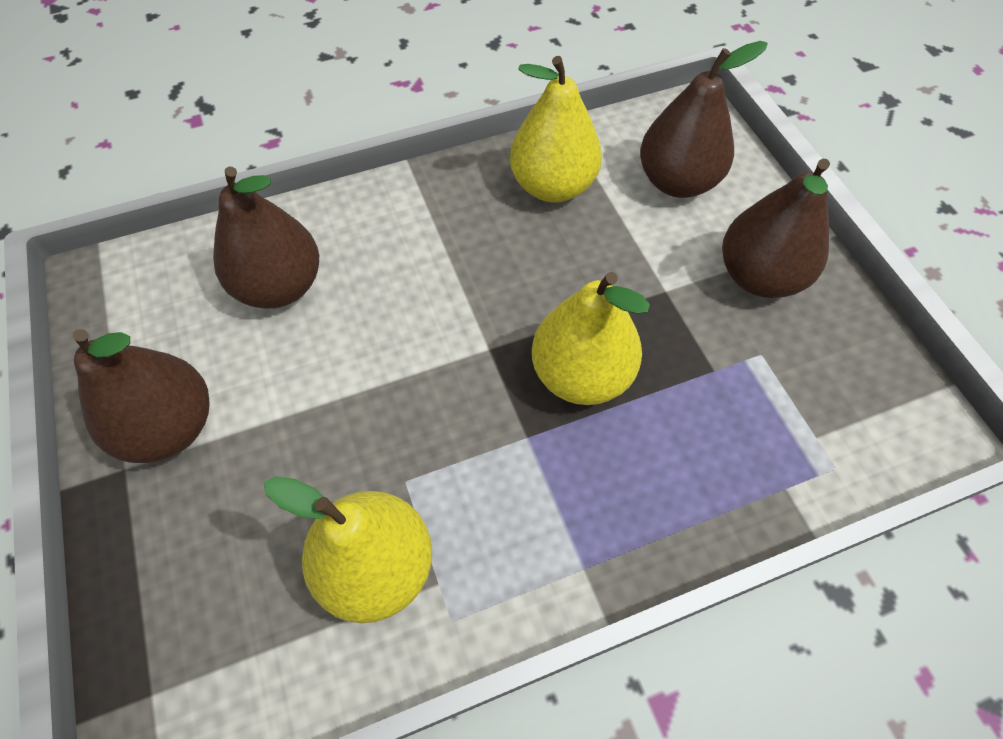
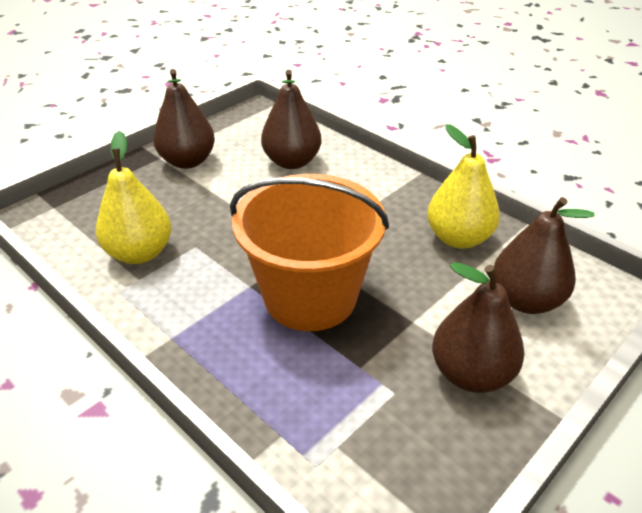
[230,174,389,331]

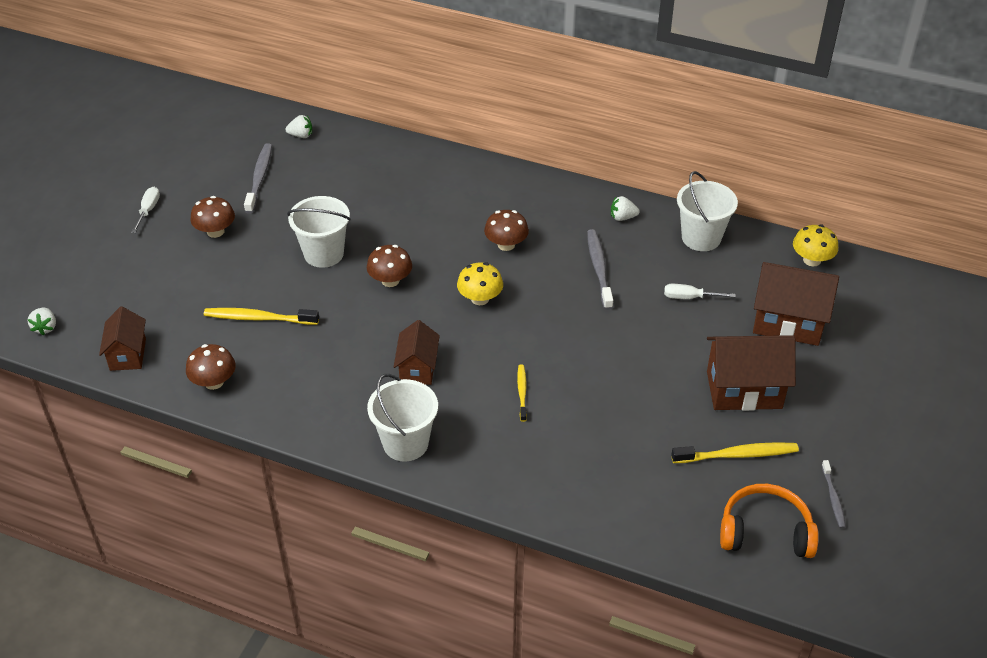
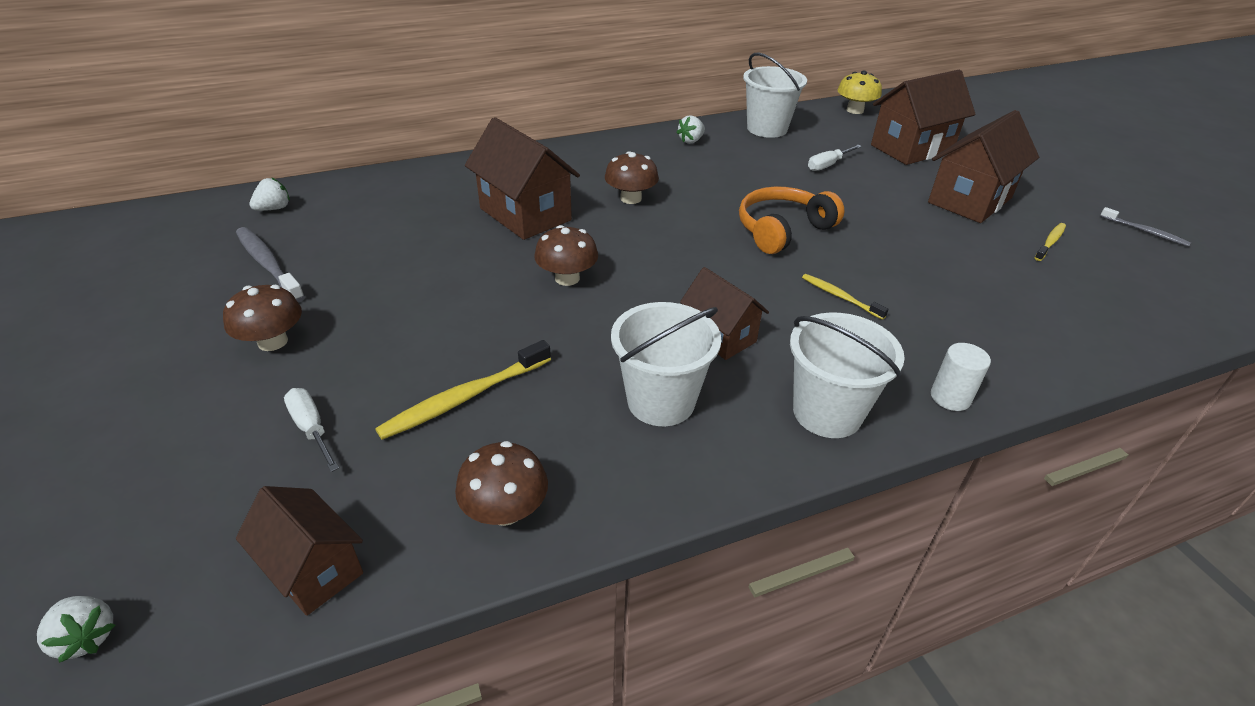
[284,388,339,472]
[611,302,722,426]
[587,229,613,310] (first image)
[457,262,503,305] (first image)
[1035,223,1066,261]
[739,187,845,254]
[465,117,580,240]
[931,343,991,411]

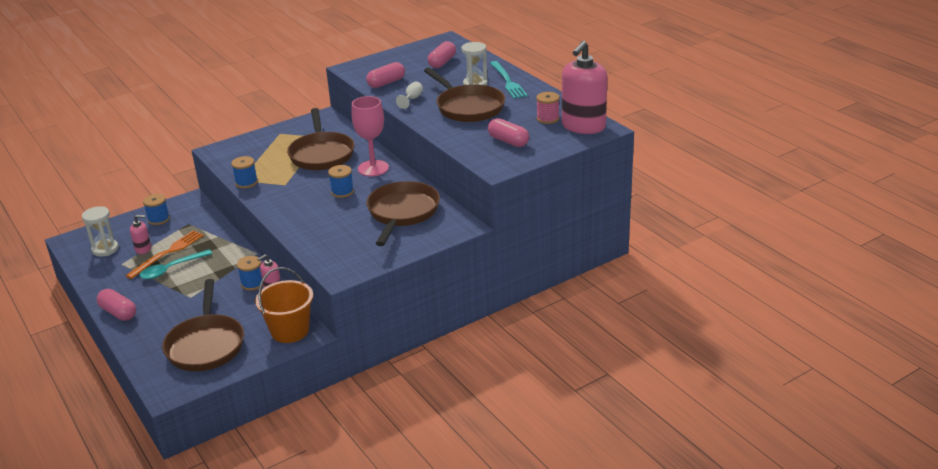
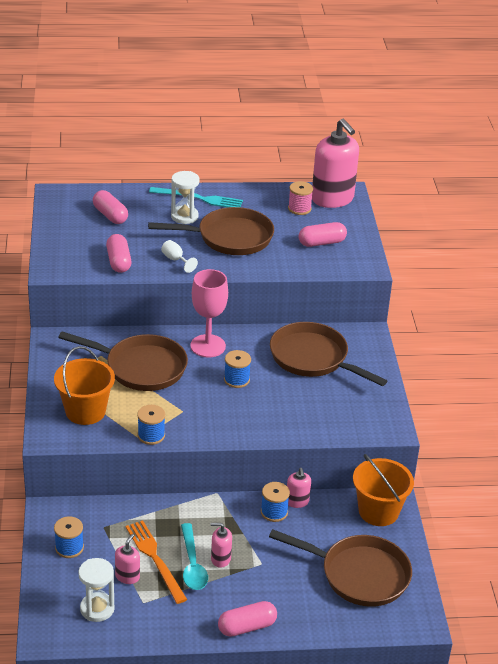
[54,346,115,425]
[210,523,232,568]

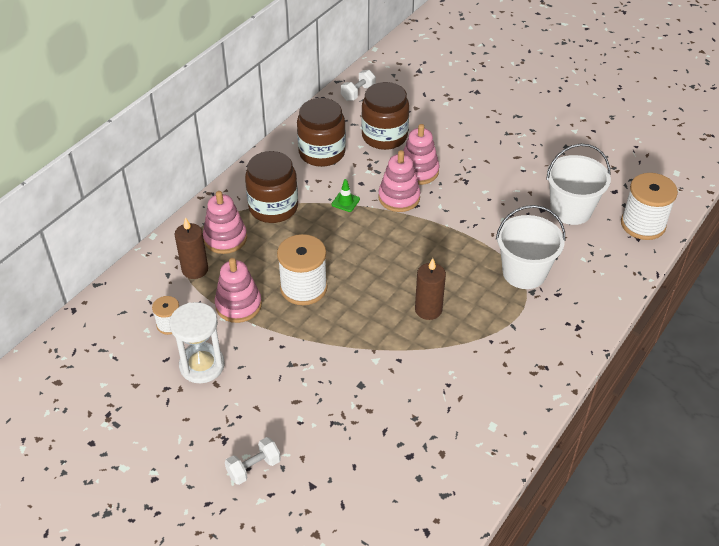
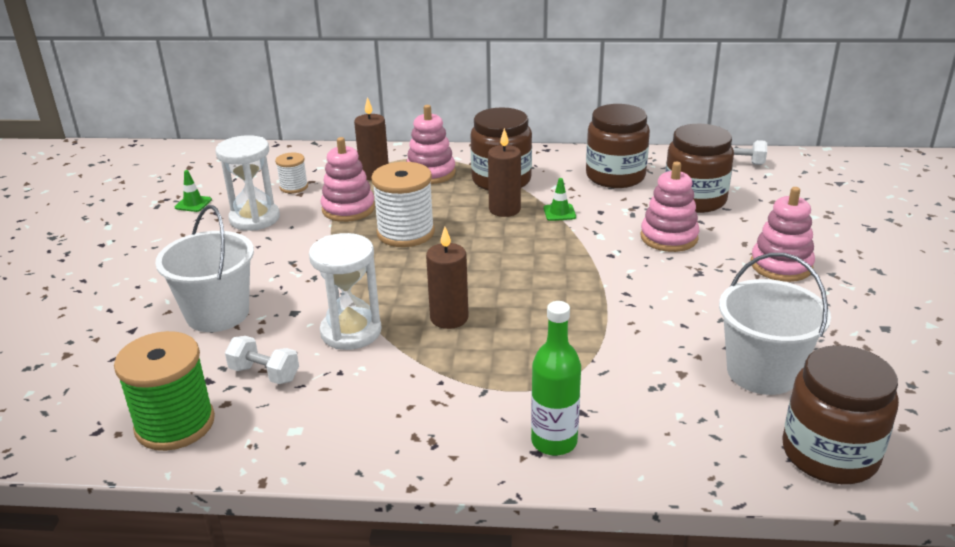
[750,187,815,282]
[782,345,899,484]
[155,205,254,332]
[225,336,299,384]
[488,128,521,217]
[175,170,212,212]
[309,233,382,350]
[531,301,581,456]
[114,331,215,451]

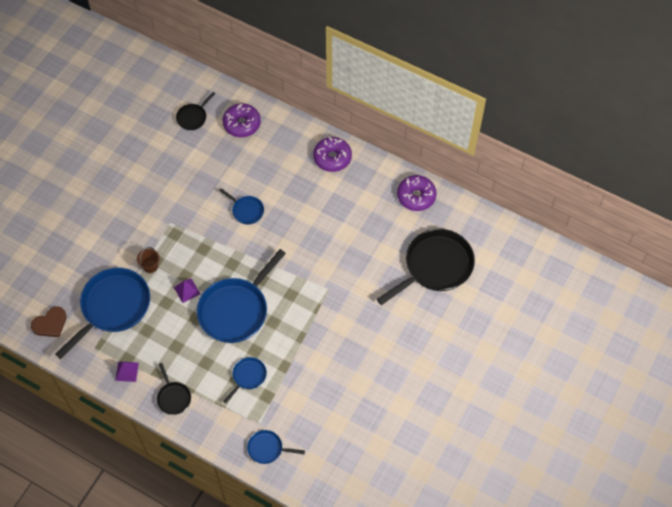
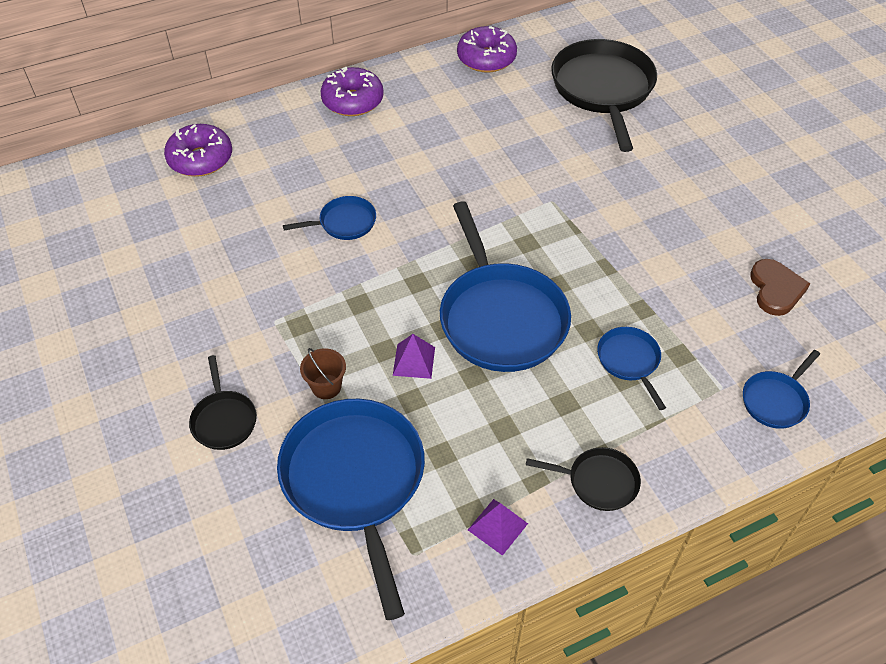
[189,355,257,450]
[750,259,810,316]

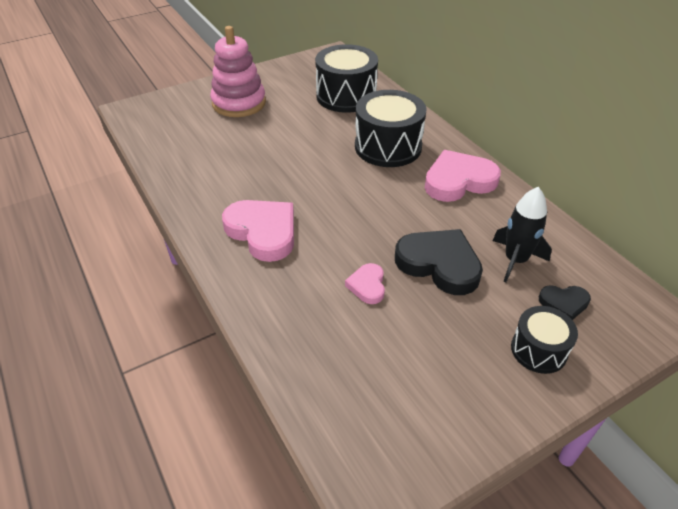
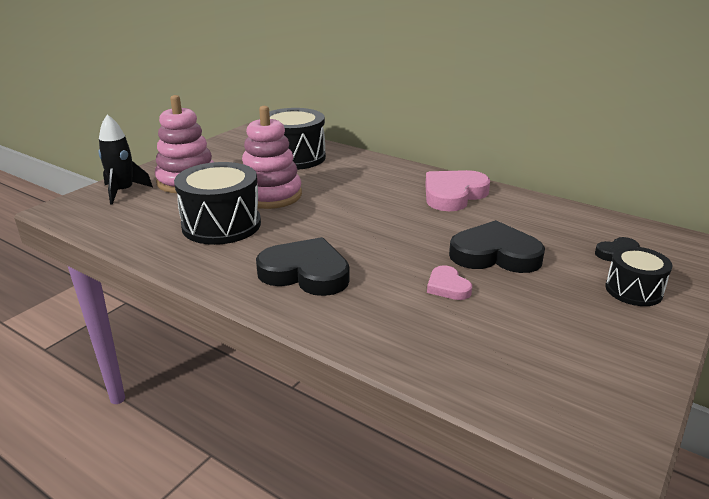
[174,162,261,245]
[98,114,153,205]
[256,237,350,296]
[242,106,302,209]

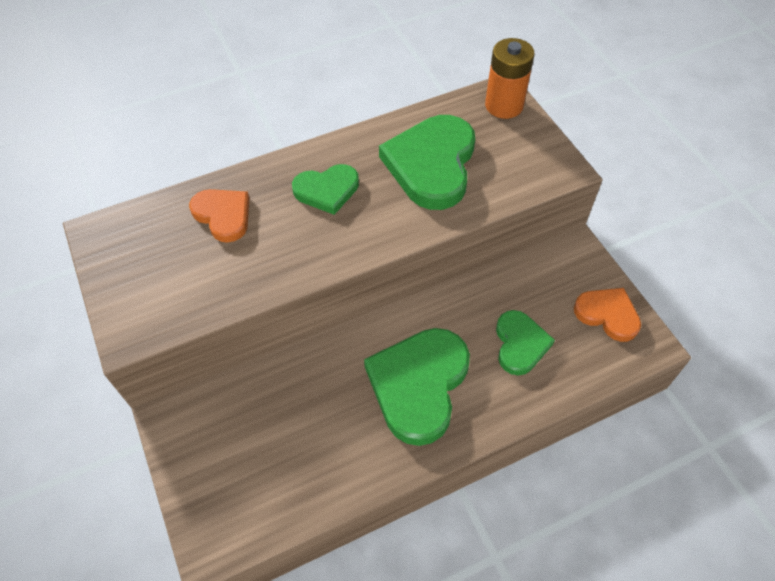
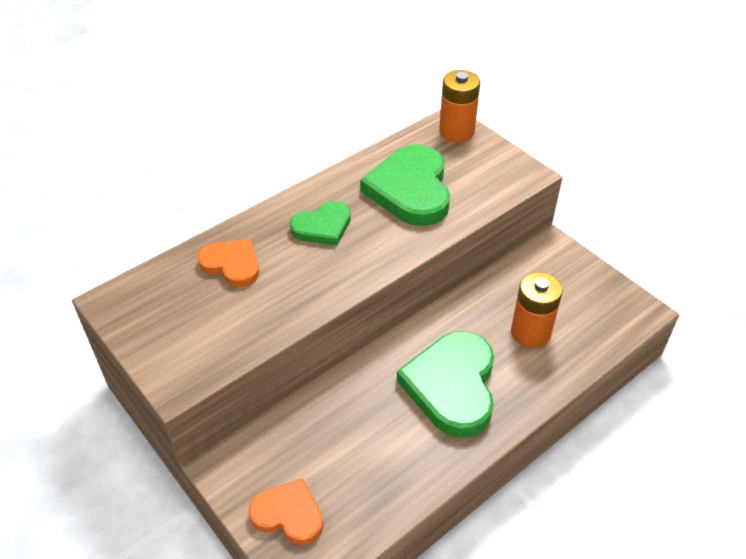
[249,478,323,545]
[511,272,563,348]

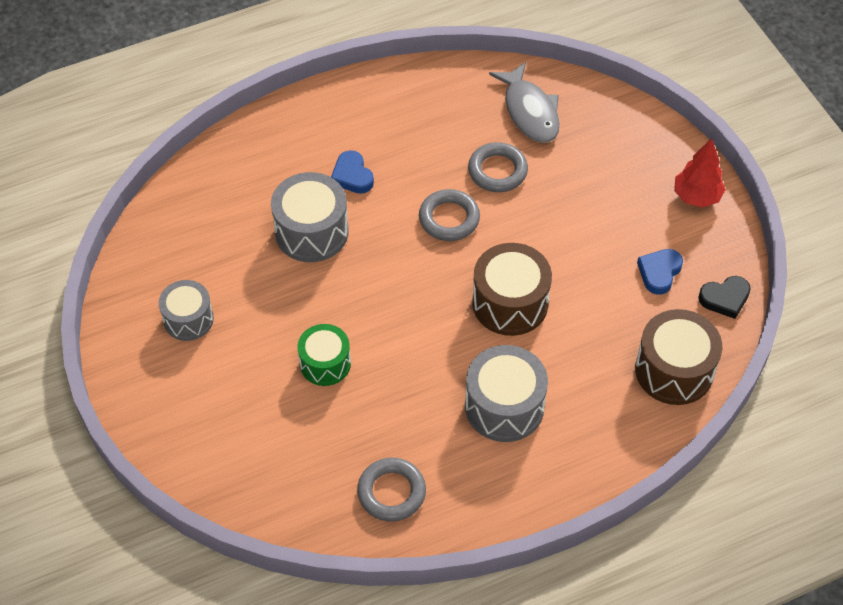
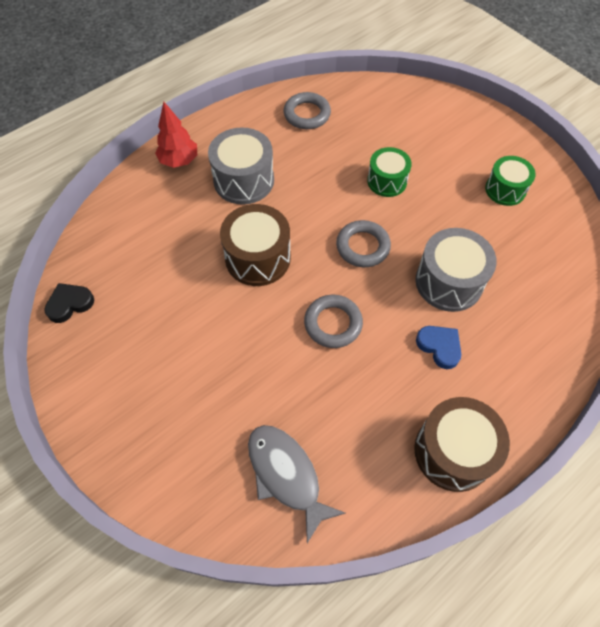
[155,102,197,168]
[336,220,391,267]
[637,249,683,295] (first image)
[485,156,536,206]
[414,397,510,492]

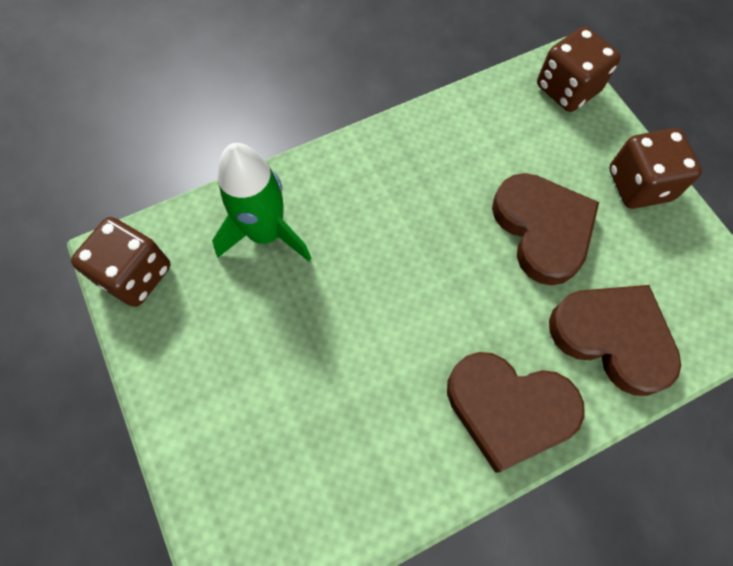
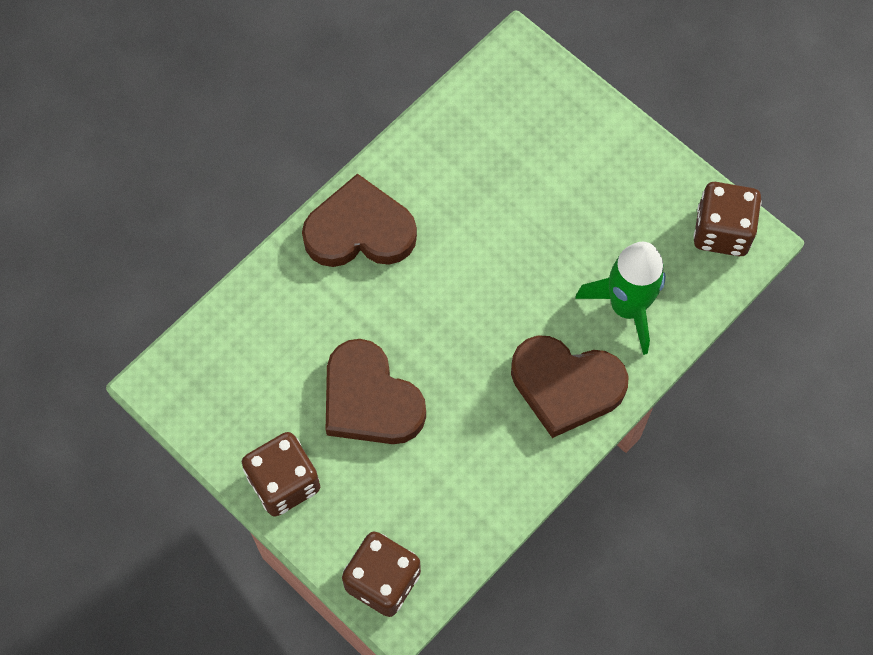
[511,335,629,438]

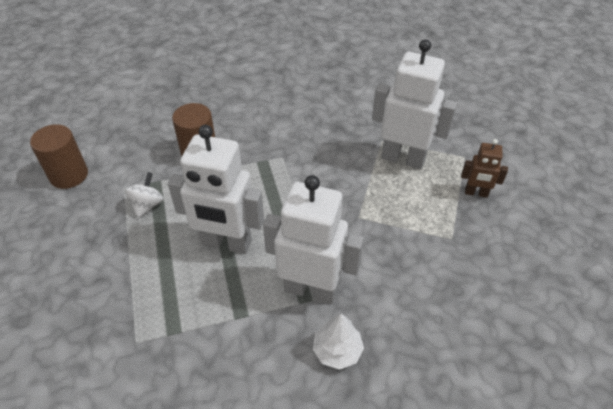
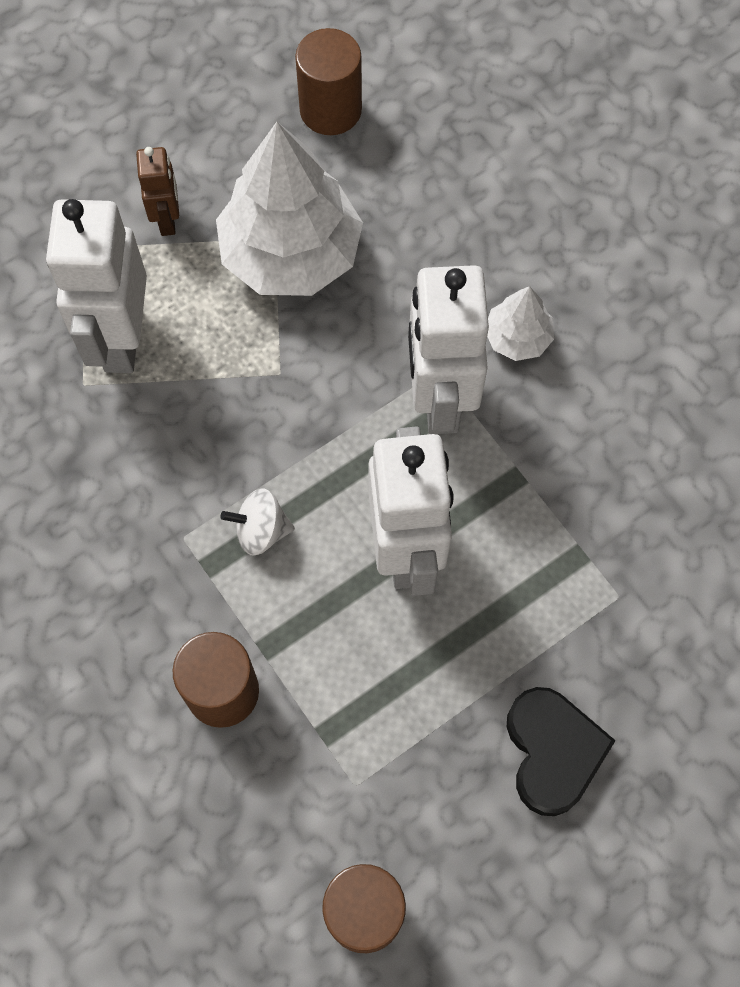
[220,488,295,556]
[295,28,362,135]
[216,122,363,296]
[507,687,616,816]

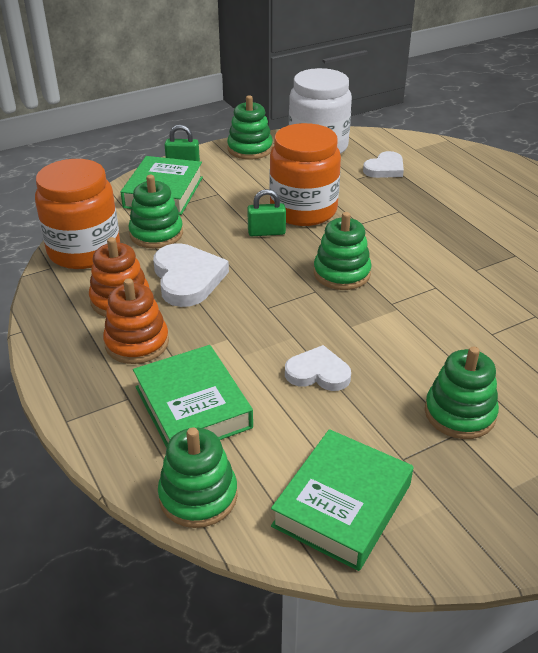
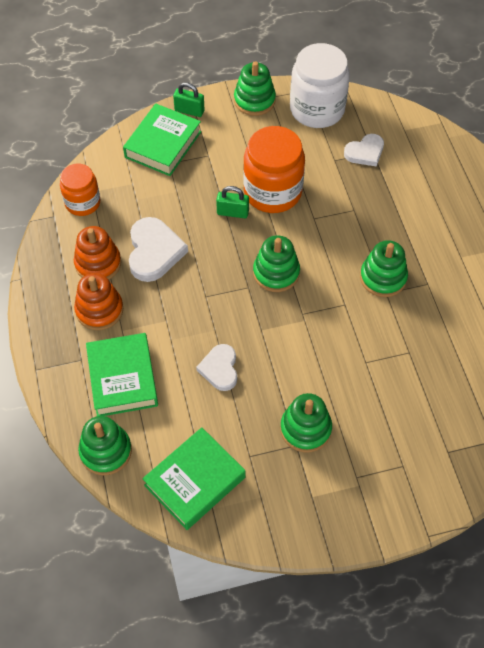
[60,164,101,216]
[360,240,408,297]
[196,344,237,391]

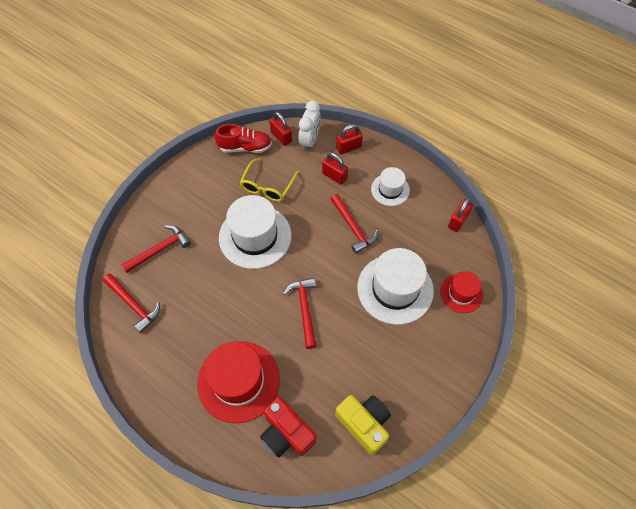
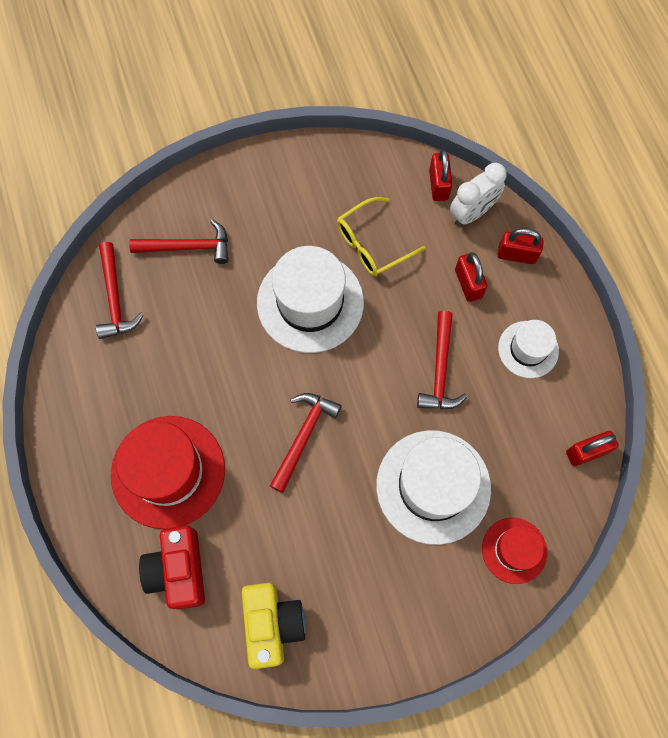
[215,124,272,153] (first image)

